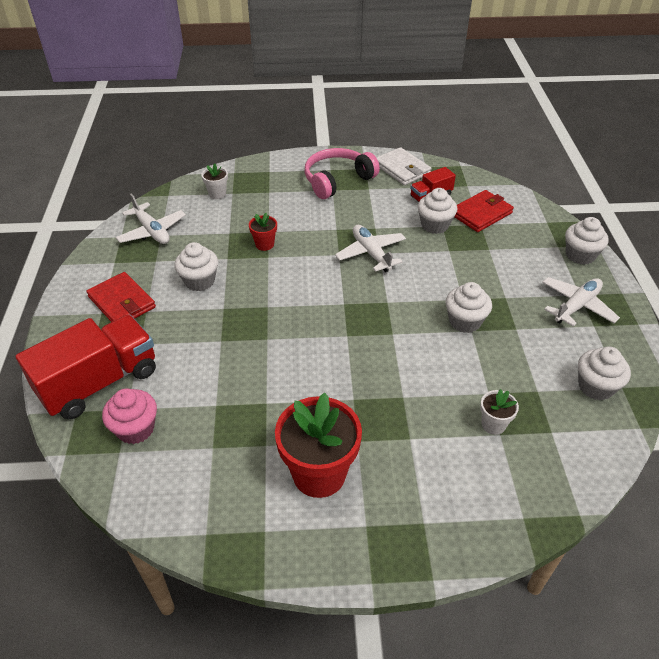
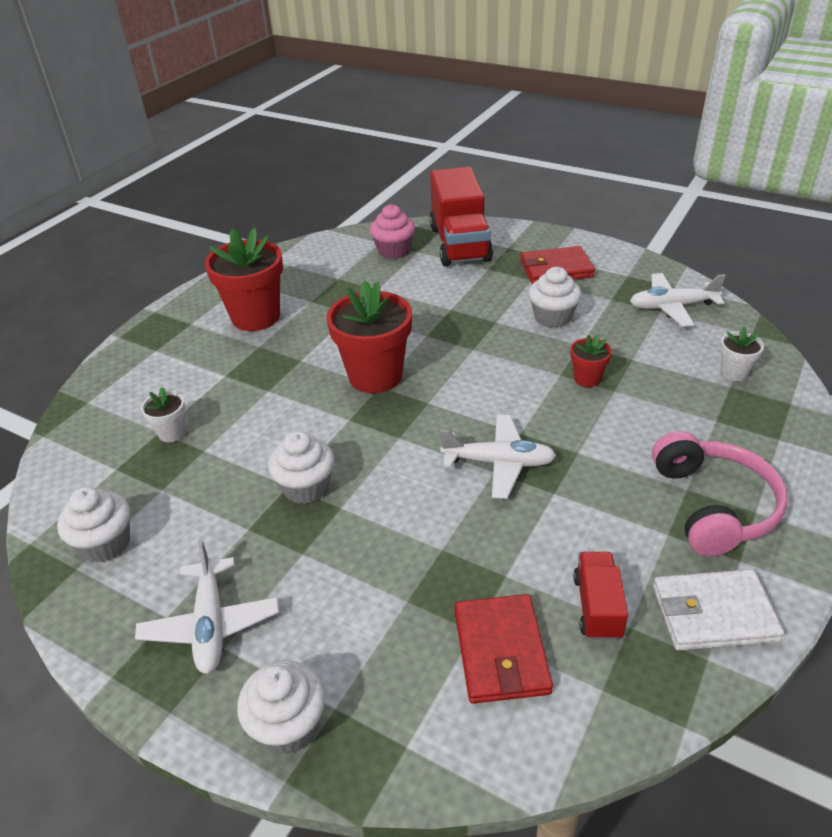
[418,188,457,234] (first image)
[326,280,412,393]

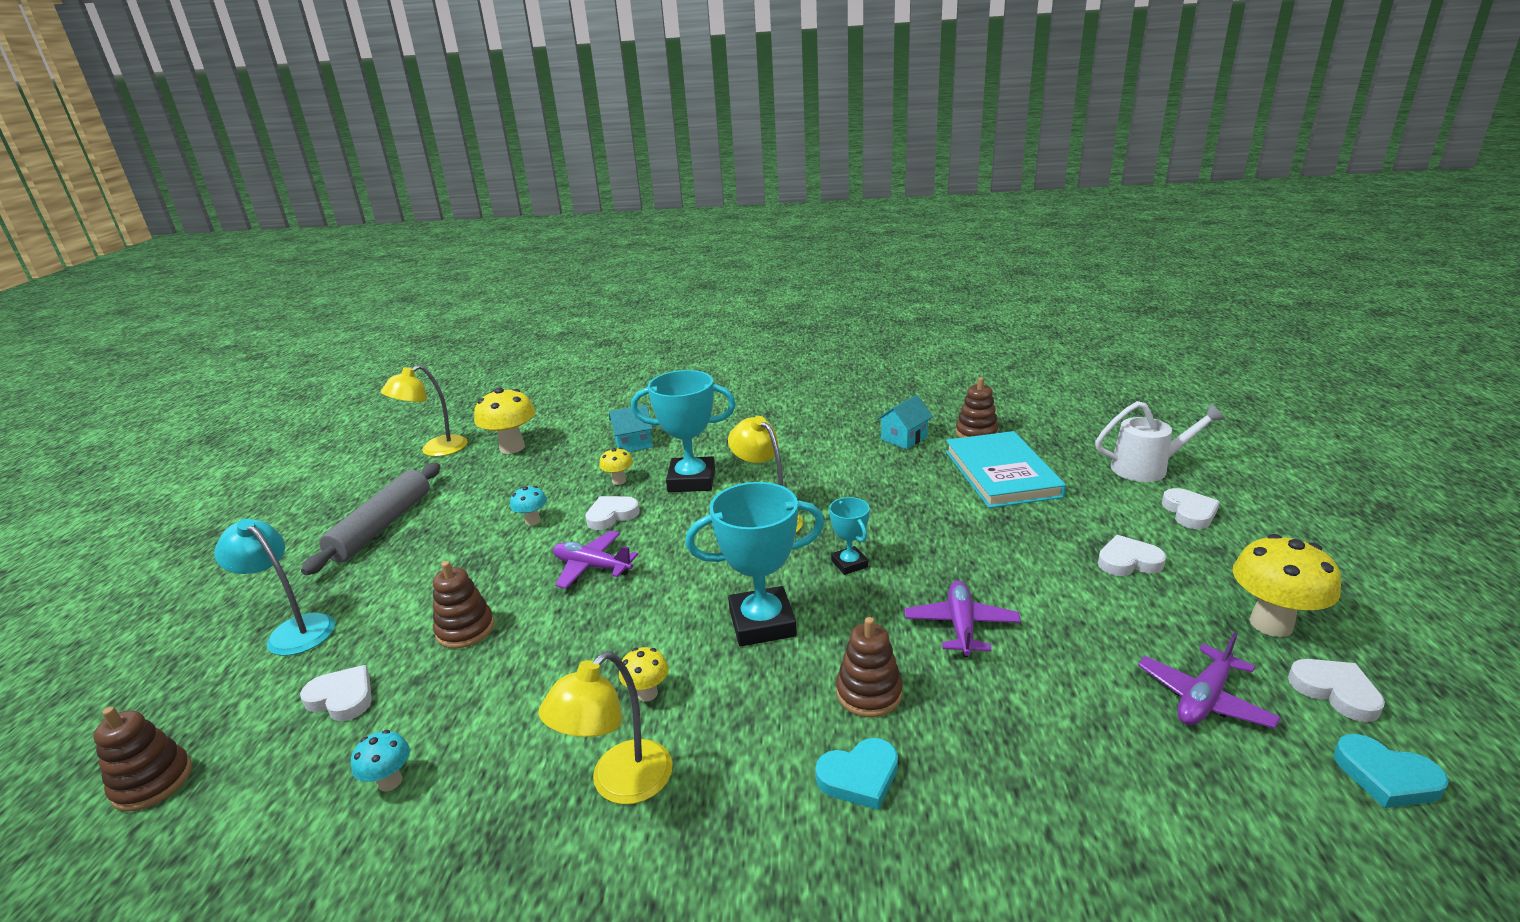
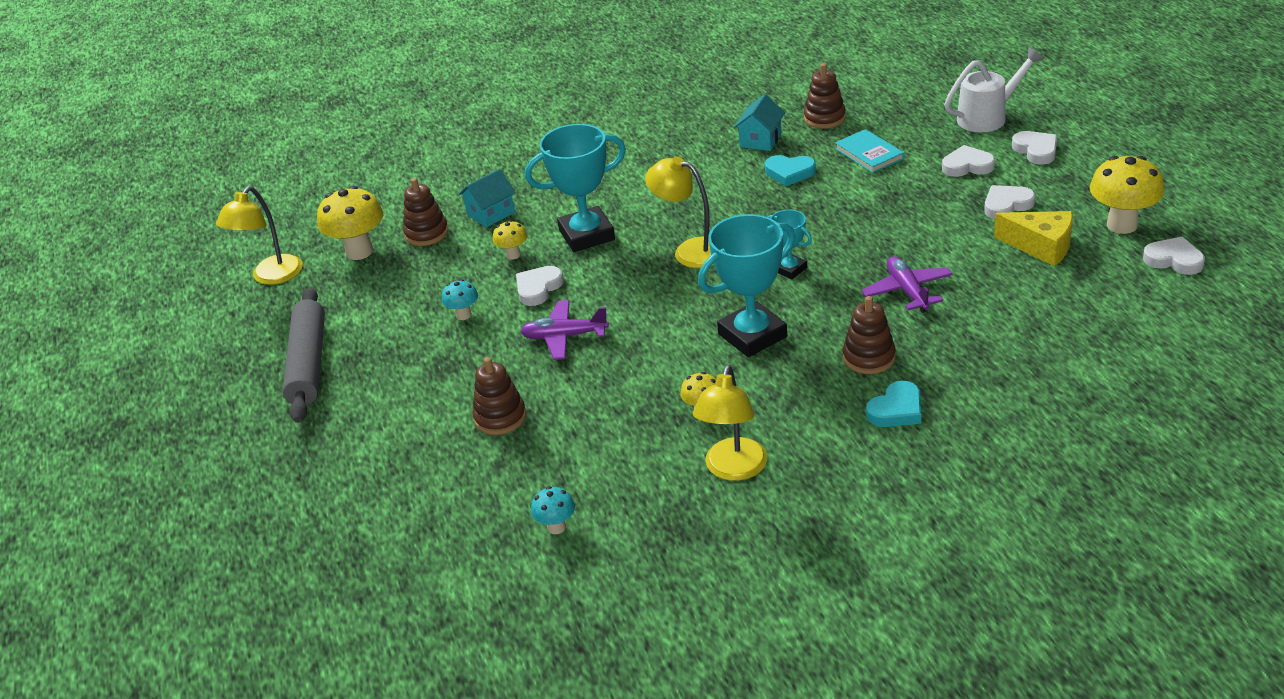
[835,129,904,173]
[214,519,335,656] (first image)
[1138,632,1281,729] (first image)
[942,145,995,177]
[403,178,448,246]
[765,155,816,186]
[994,211,1073,266]

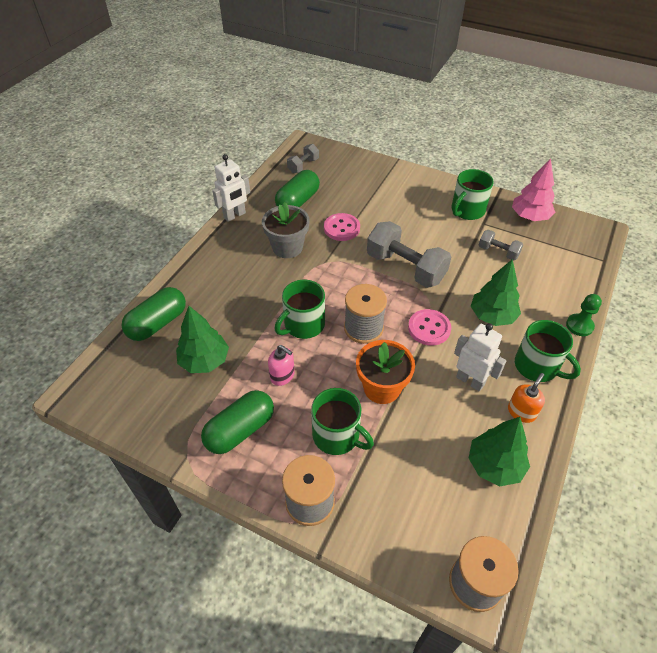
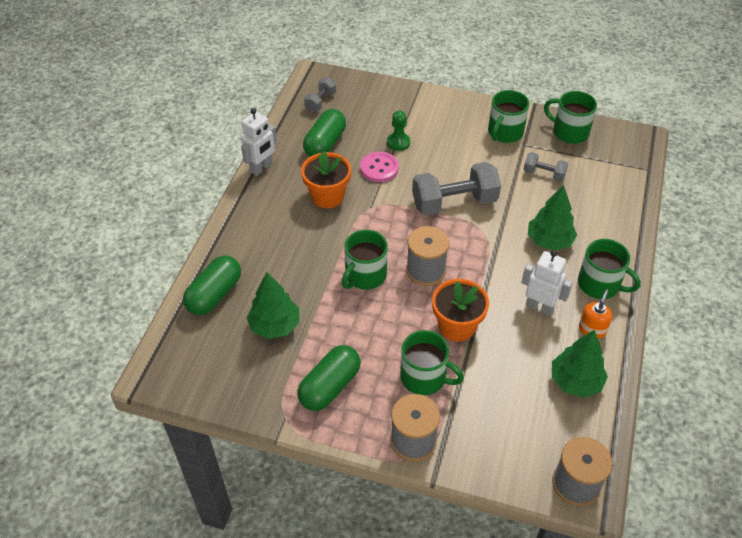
[544,91,597,144]
[301,151,351,208]
[412,162,501,216]
[387,111,410,151]
[408,309,451,345] (first image)
[268,345,295,386] (first image)

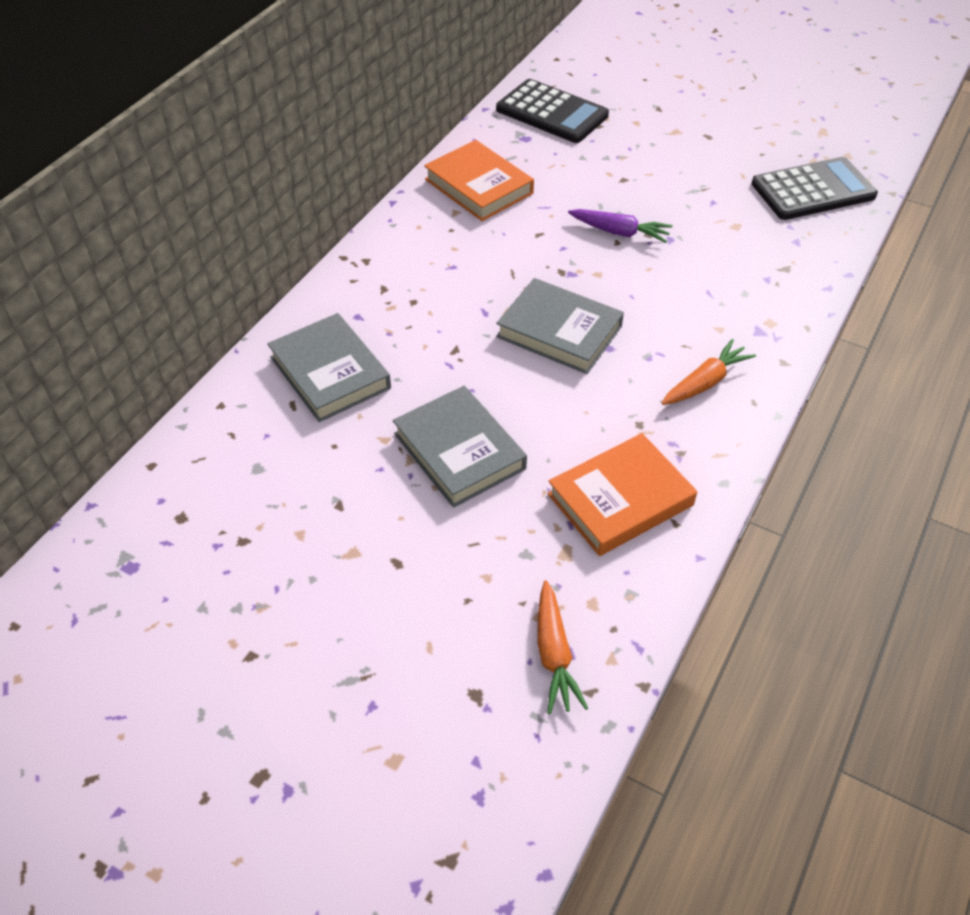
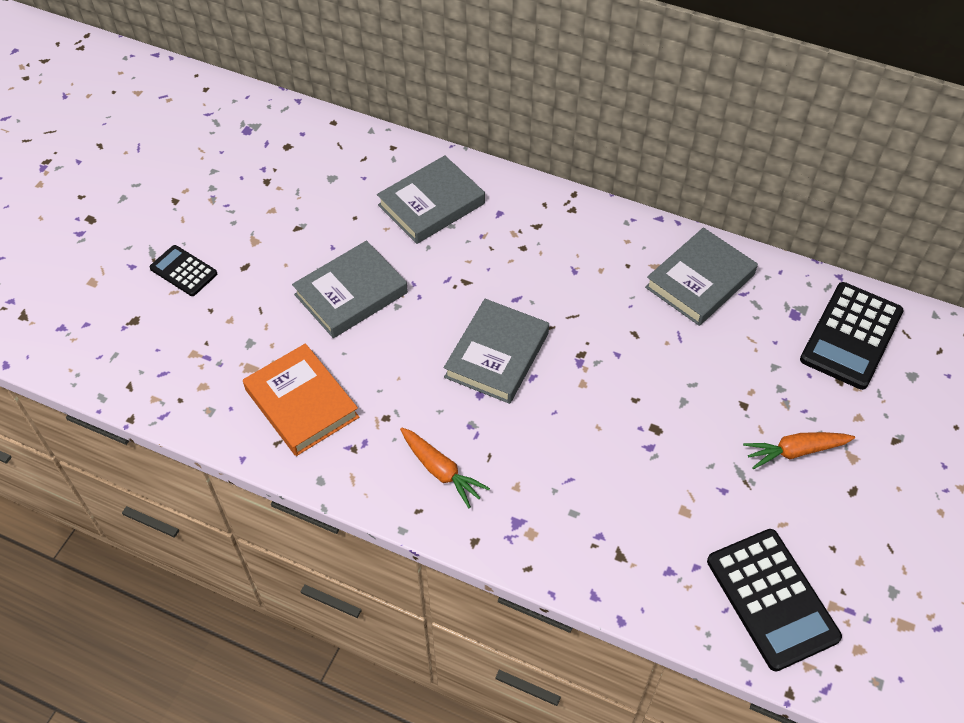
[645,227,758,326]
[568,209,673,243] (first image)
[743,432,855,469]
[150,245,217,296]

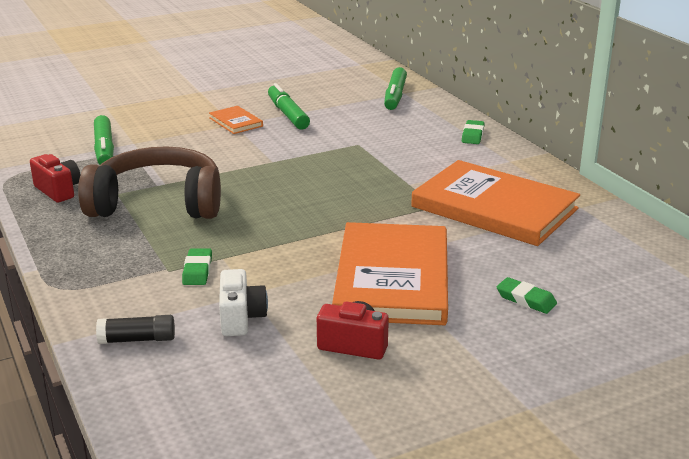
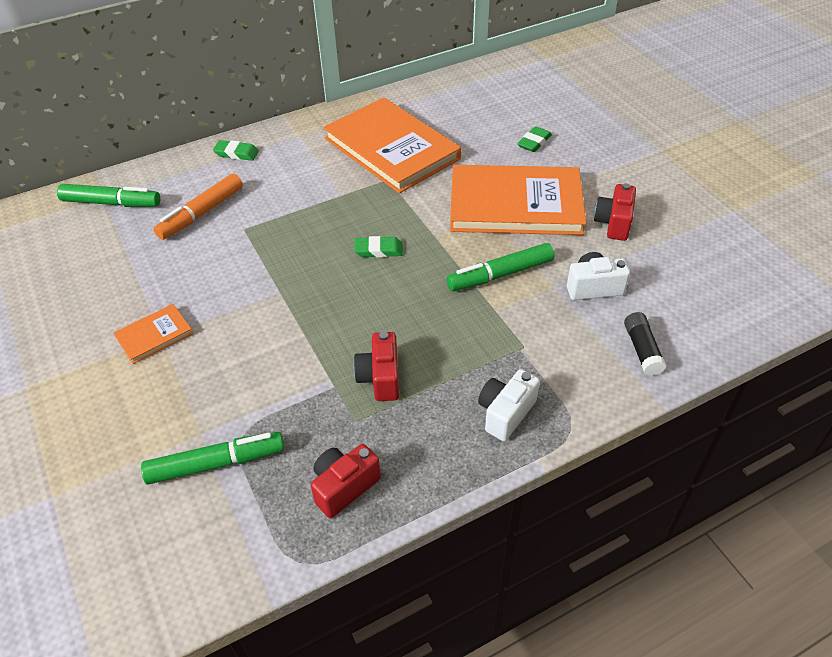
[447,243,555,291]
[353,332,399,401]
[323,98,461,193]
[354,236,403,258]
[154,174,243,240]
[478,369,540,441]

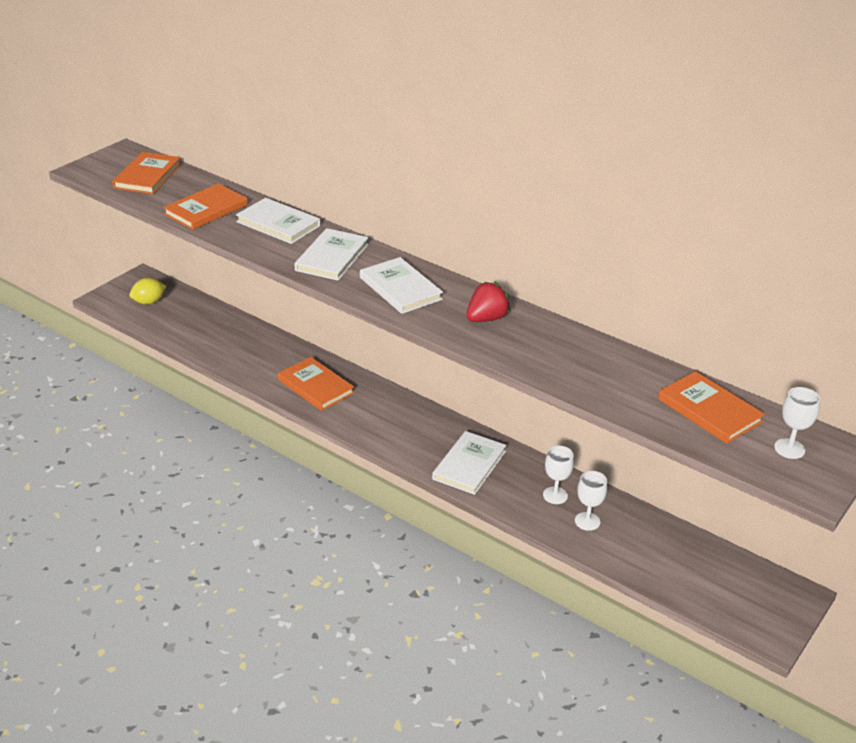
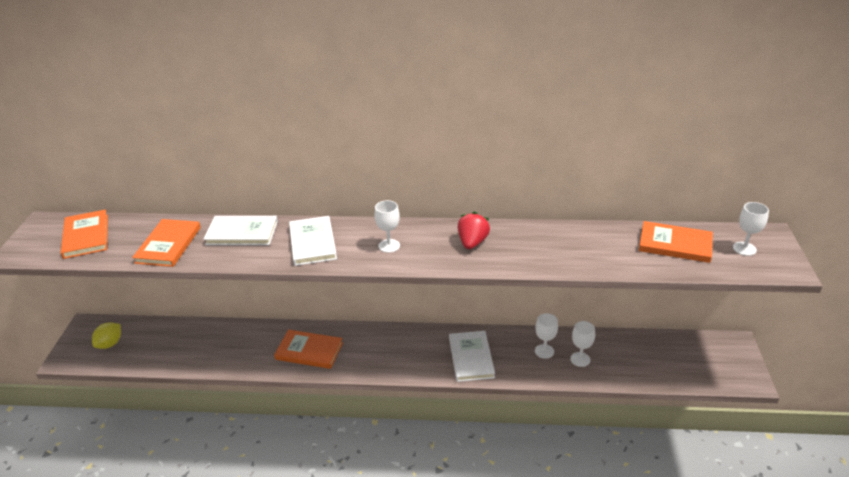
[375,200,400,253]

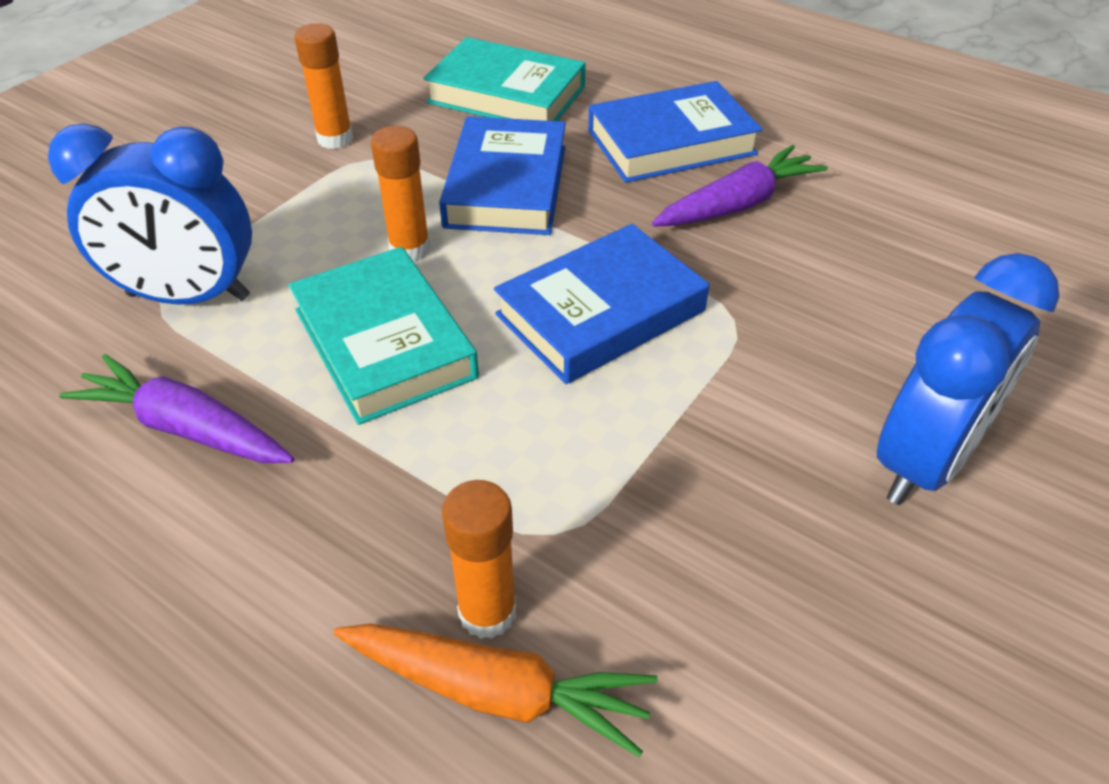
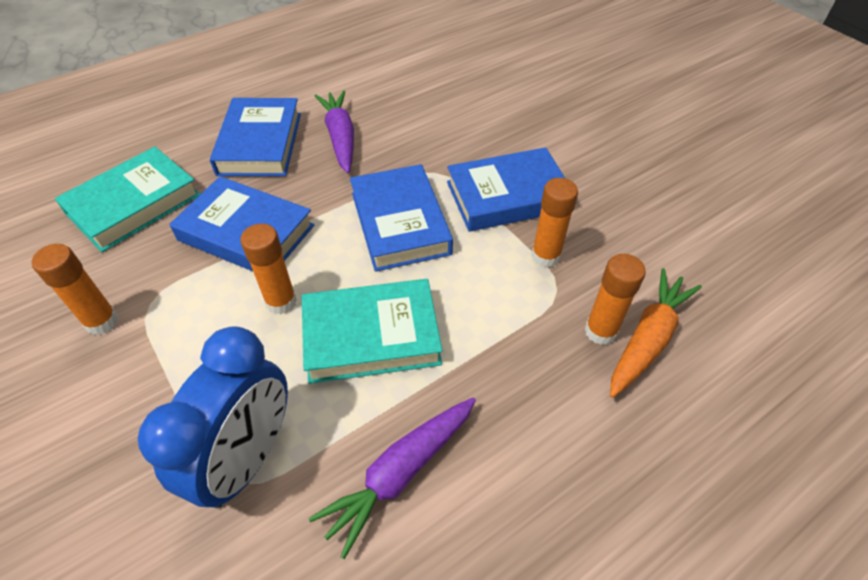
[877,253,1060,505] (first image)
[447,147,566,232]
[531,178,578,268]

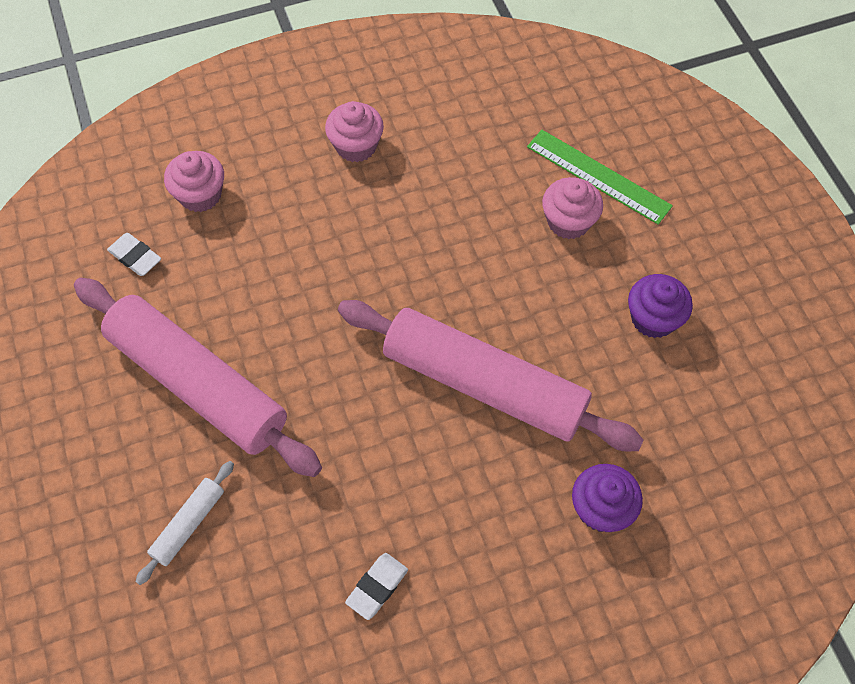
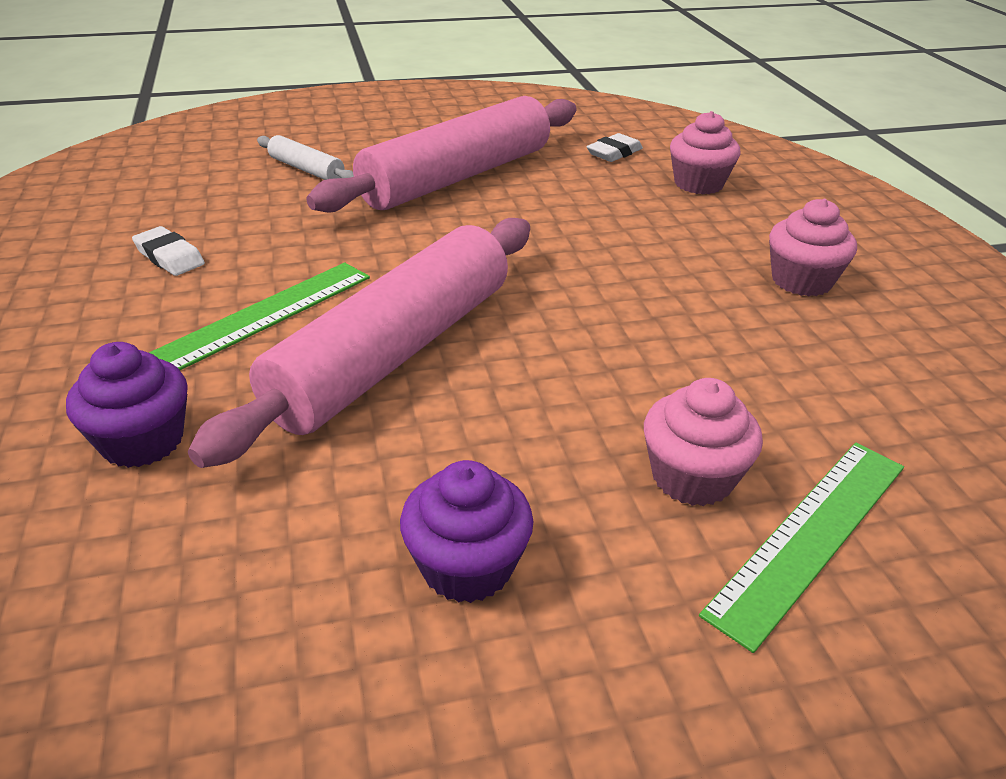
[149,263,370,370]

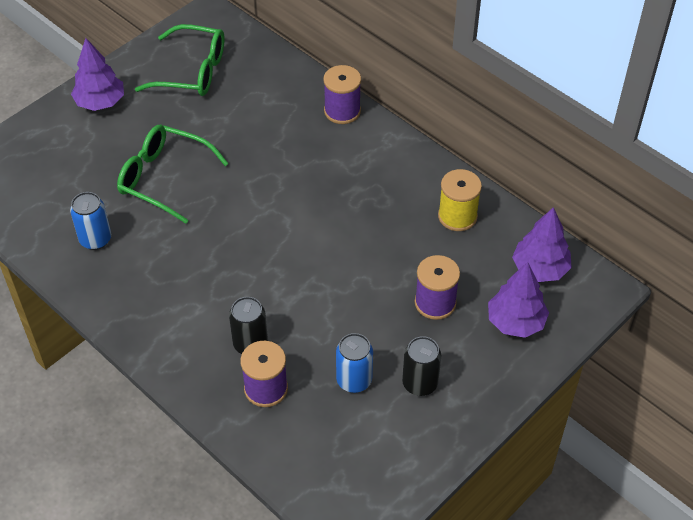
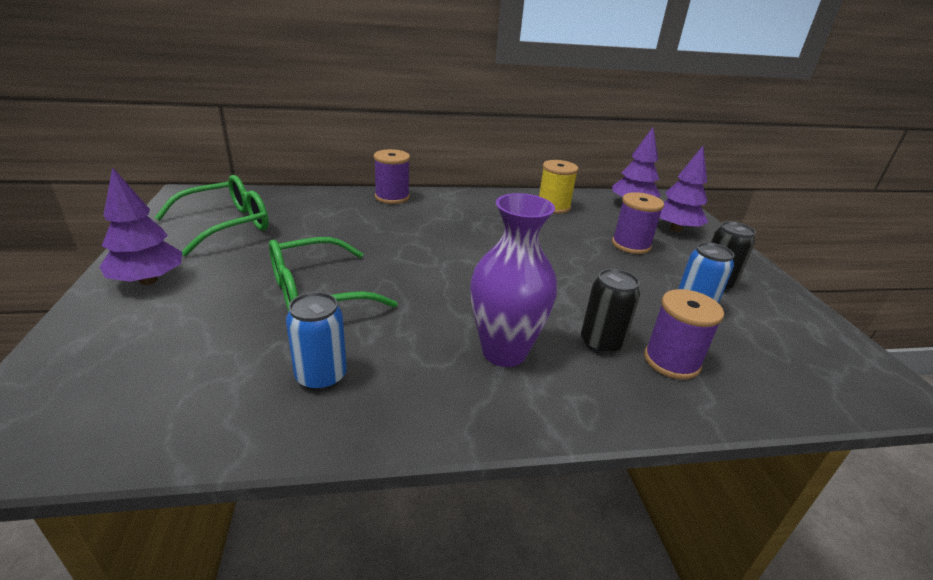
[470,193,557,367]

